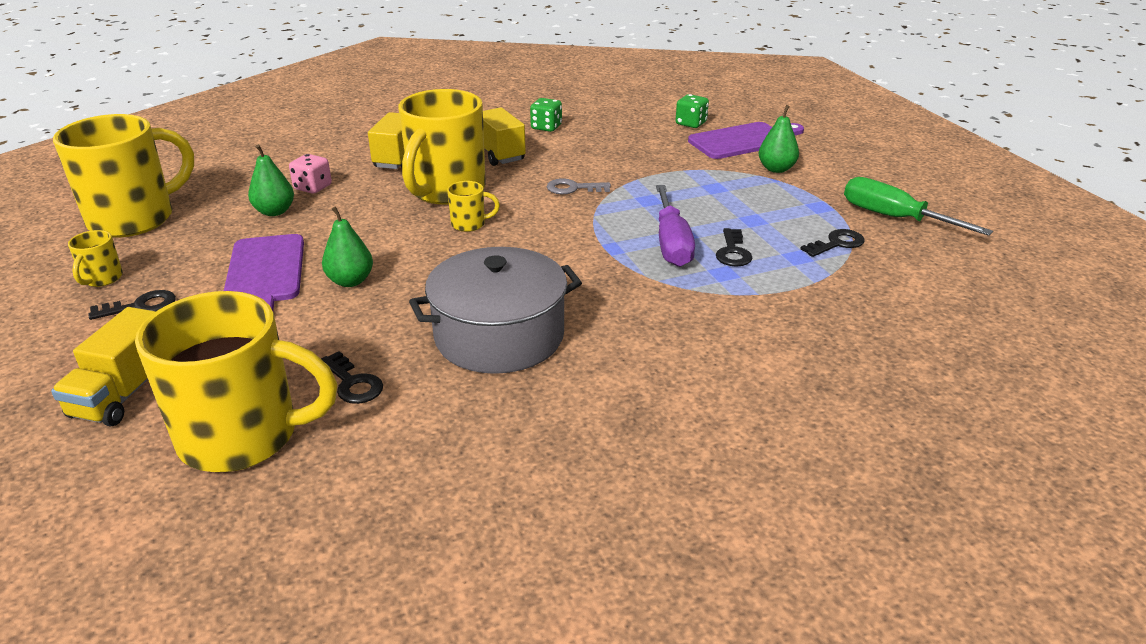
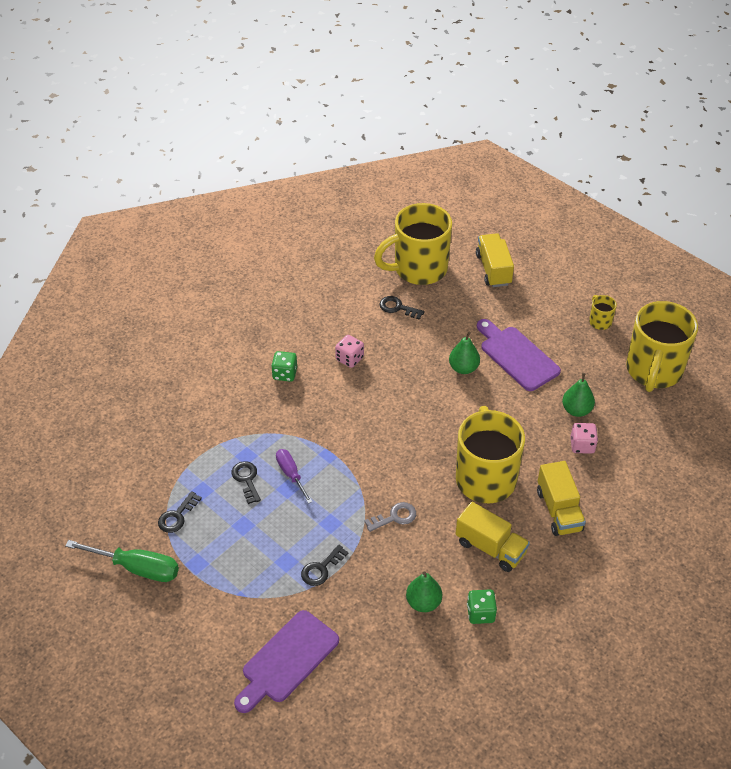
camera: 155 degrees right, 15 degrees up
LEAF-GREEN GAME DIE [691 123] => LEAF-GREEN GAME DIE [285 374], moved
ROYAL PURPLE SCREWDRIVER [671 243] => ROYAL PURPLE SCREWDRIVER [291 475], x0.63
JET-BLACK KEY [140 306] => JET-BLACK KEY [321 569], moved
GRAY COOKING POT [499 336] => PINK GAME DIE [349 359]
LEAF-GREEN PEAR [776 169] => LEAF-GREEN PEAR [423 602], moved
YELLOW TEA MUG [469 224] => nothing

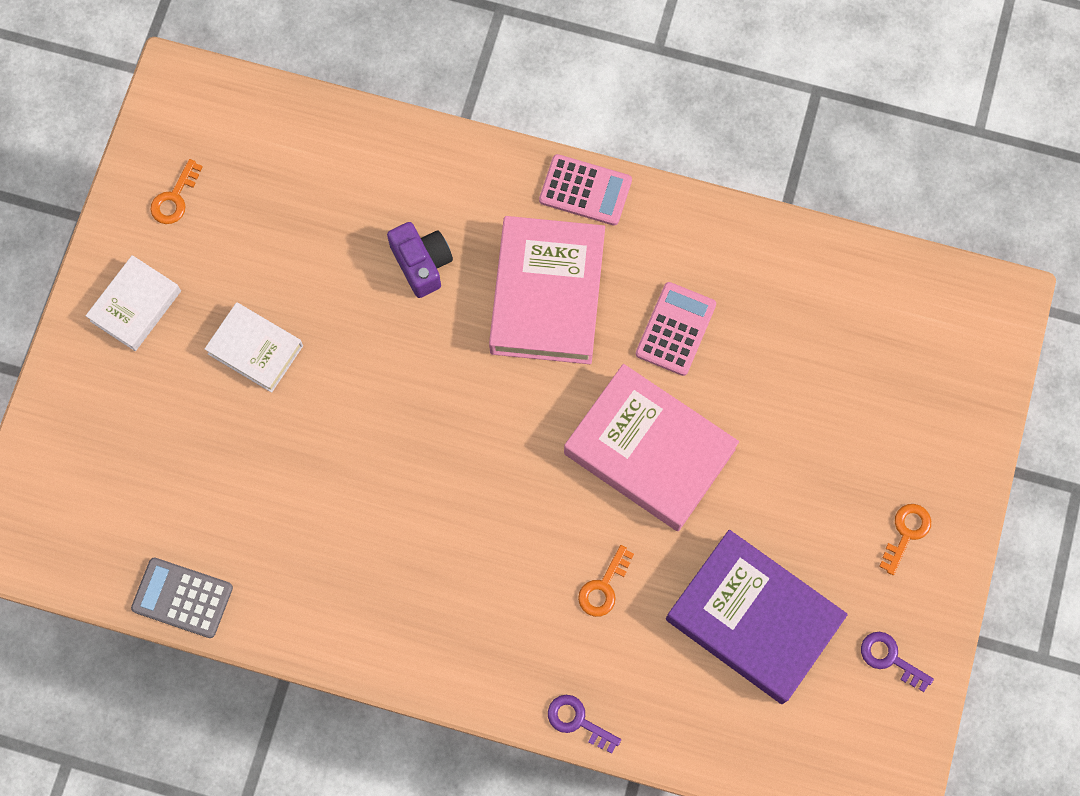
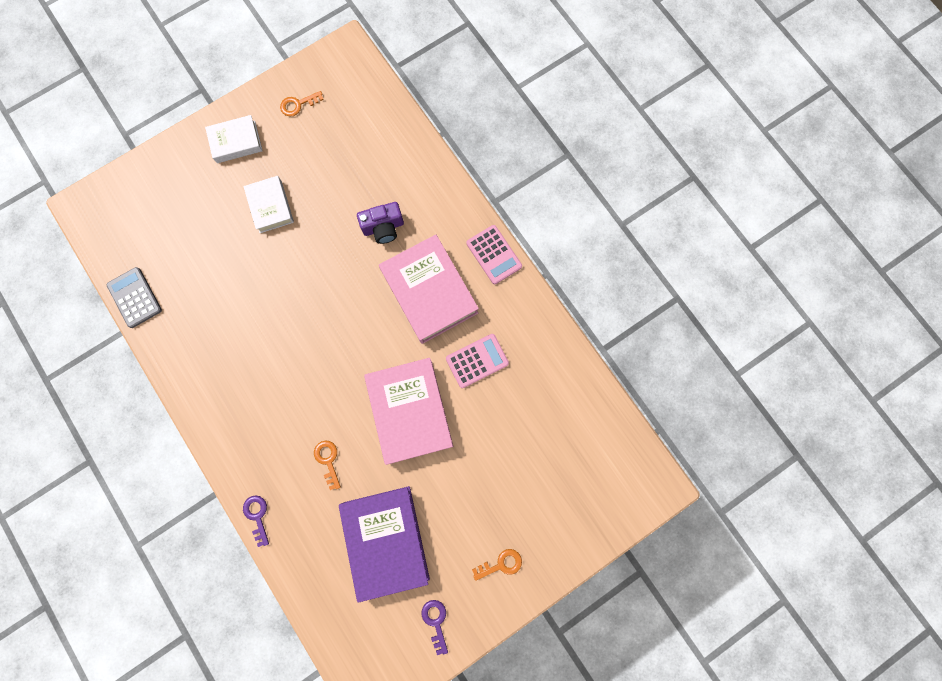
camera: 40 degrees right, 5 degrees up
ORANGE KEY [603 587] => ORANGE KEY [328 460], 90 degrees clockwise
ROYAL PURPLE COMPACT CAMERA [422 263] => ROYAL PURPLE COMPACT CAMERA [383 227], 60 degrees clockwise
PINK HARDBACK [547 295] => PINK HARDBACK [429 292], 75 degrees counterclockwise

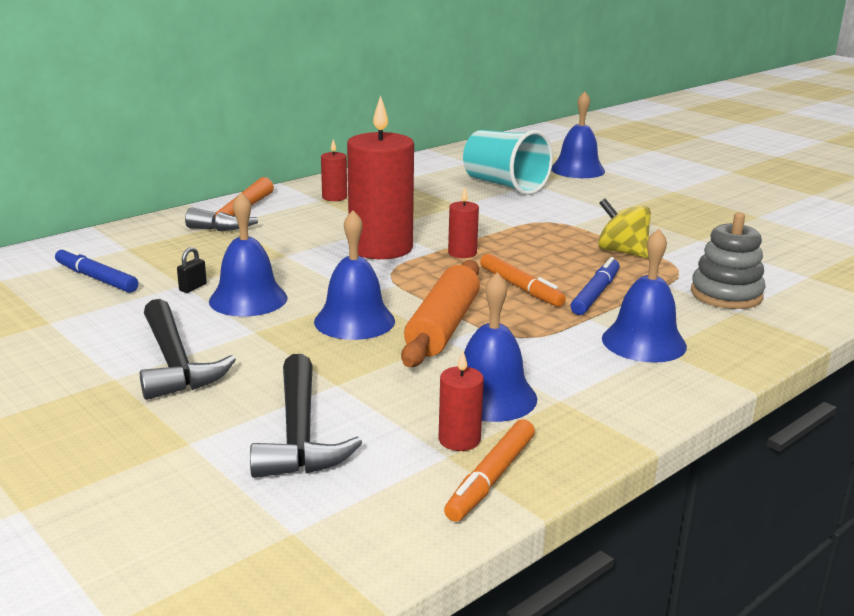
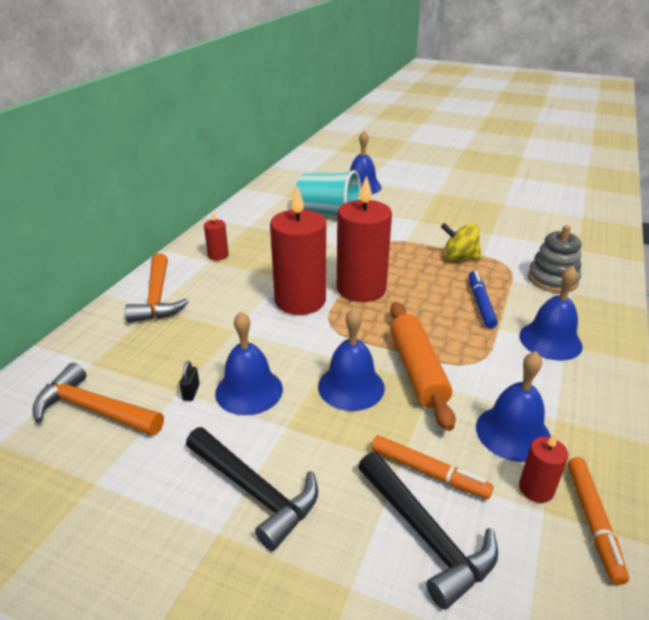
camera: 25 degrees left, 10 degrees up
ROYAL BLUE FELT PEN [96 278] => ORANGE CARPENTER'S HAMMER [94 409]
CRIMSON CANDLE [462 253] => CRIMSON CANDLE [361 289], x2.22
ORANGE FELT PEN [520 288] => ORANGE FELT PEN [428 472], moved

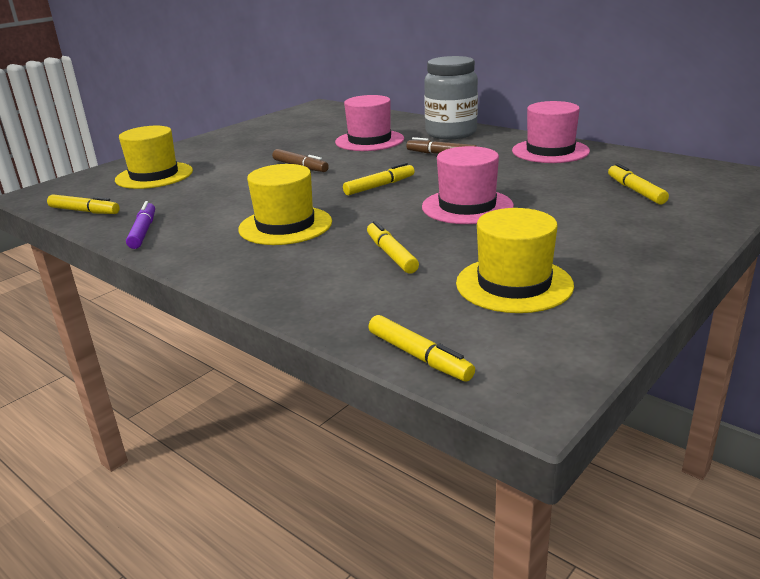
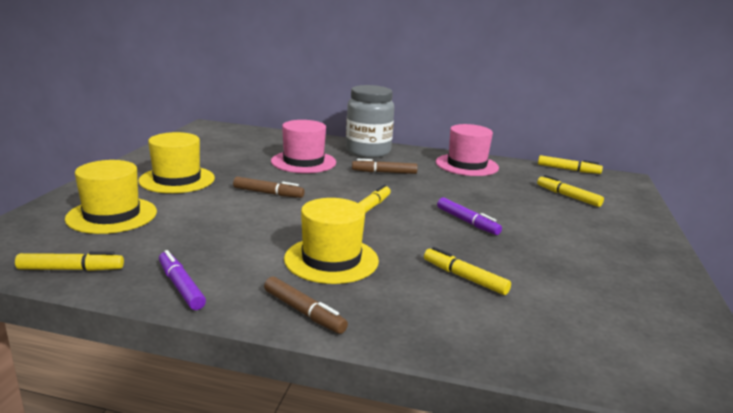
camera: 30 degrees left, 5 degrees down
YELLOW TALL HAT [514 284] => YELLOW TALL HAT [177 179], moved
nothing => DARK BROWN FELT PEN [304 312]
PINK TALL HAT [467 206] => ROYAL PURPLE FELT PEN [467 222]
YELLOW FELT PEN [419 356] => YELLOW FELT PEN [568 170], moved

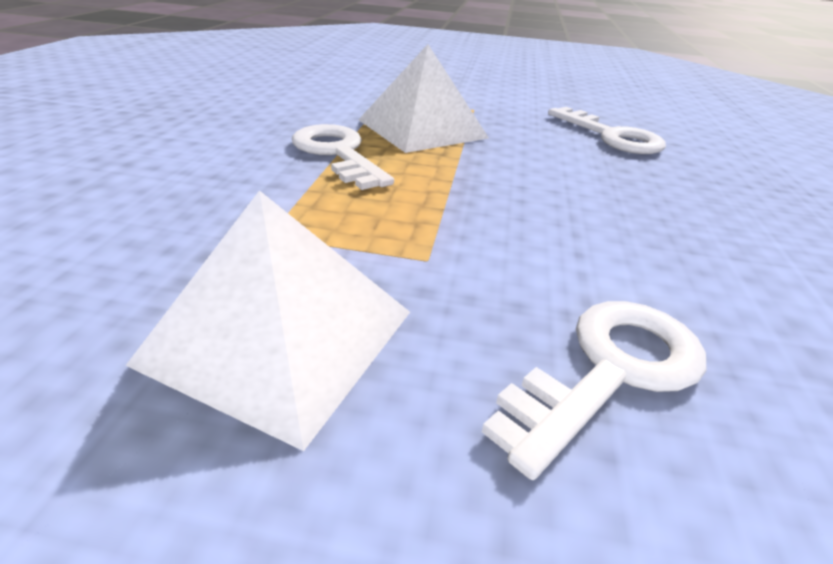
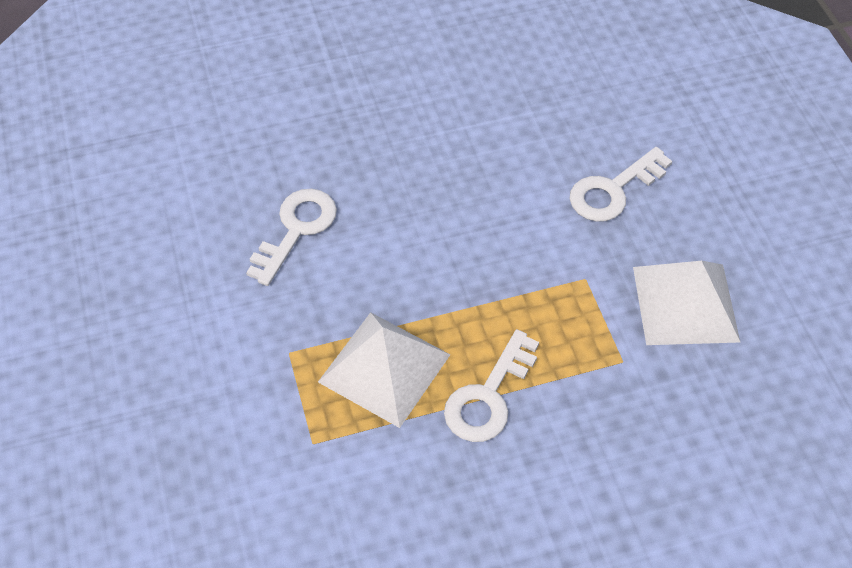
camera: 115 degrees left, 20 degrees up
SNOW-WHITE KEY [610 370] => SNOW-WHITE KEY [613 190], 60 degrees counterclockwise

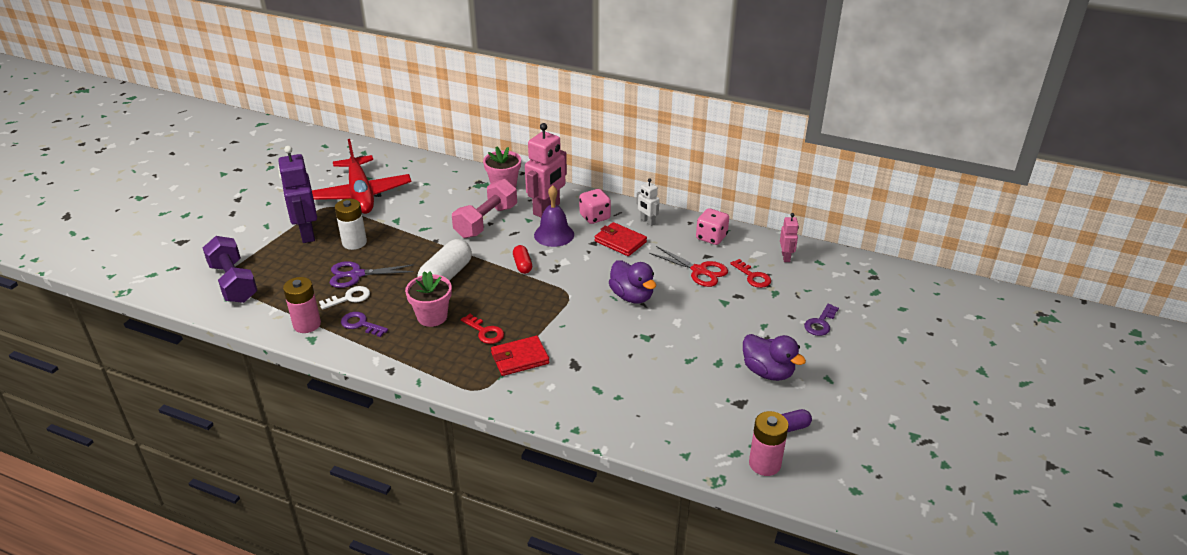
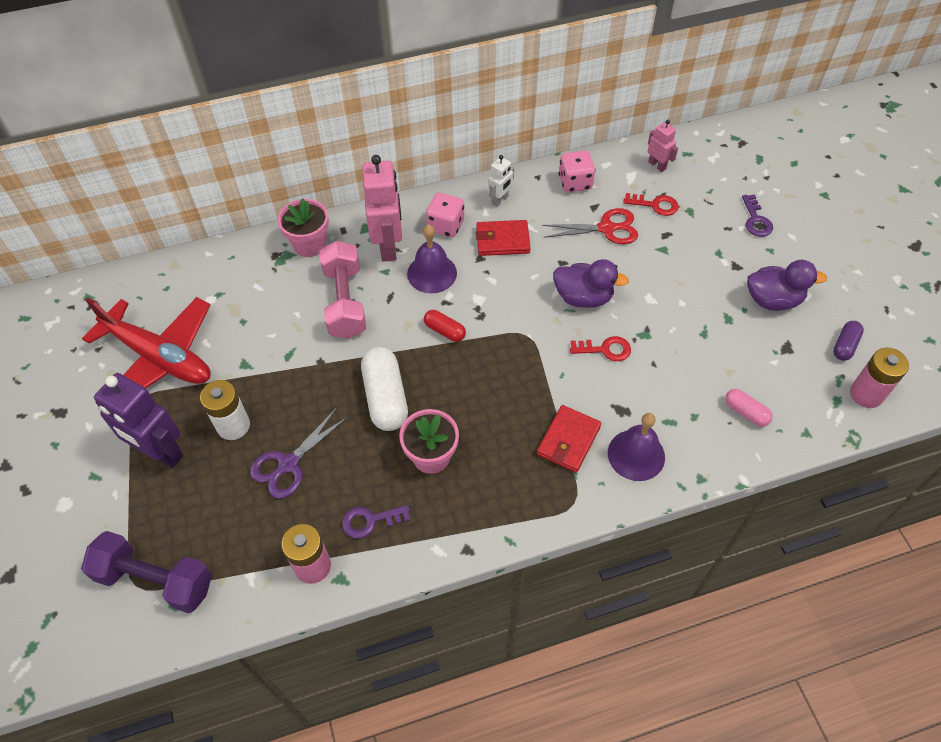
camera: 40 degrees left, 20 degrees up
SNOW-WHITE ROBOT FIGURE [647 221] => SNOW-WHITE ROBOT FIGURE [500 200], 60 degrees counterclockwise
CRIMSON KEY [485 332] => CRIMSON KEY [605 349], moved
nothing => ROYAL PURPLE BELL [636 455]
nothing => PINK PILL [745 412]
SNOW-WHITE KEY [349 298] => nothing

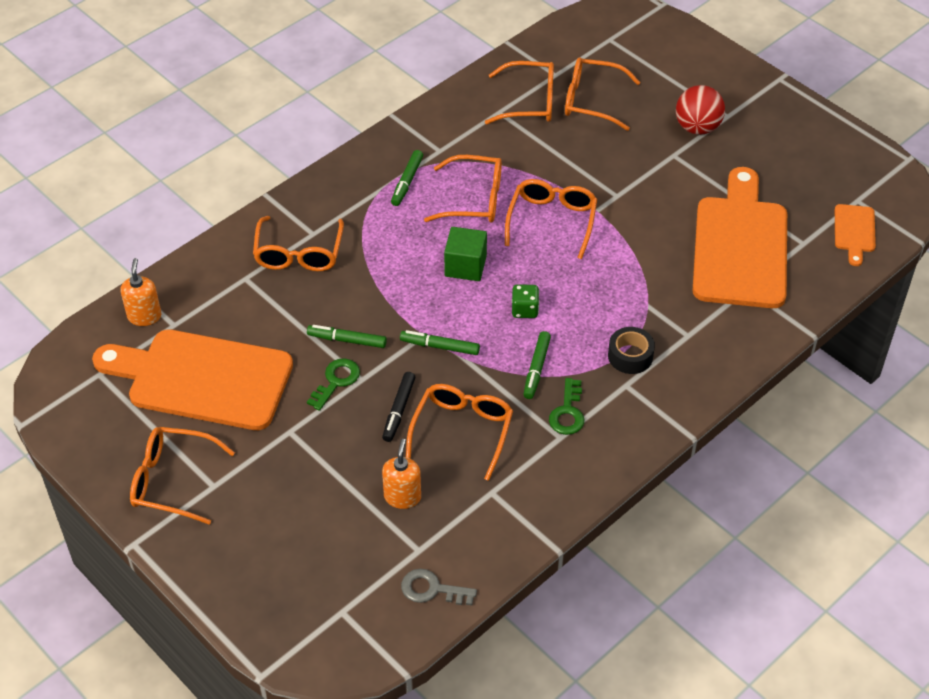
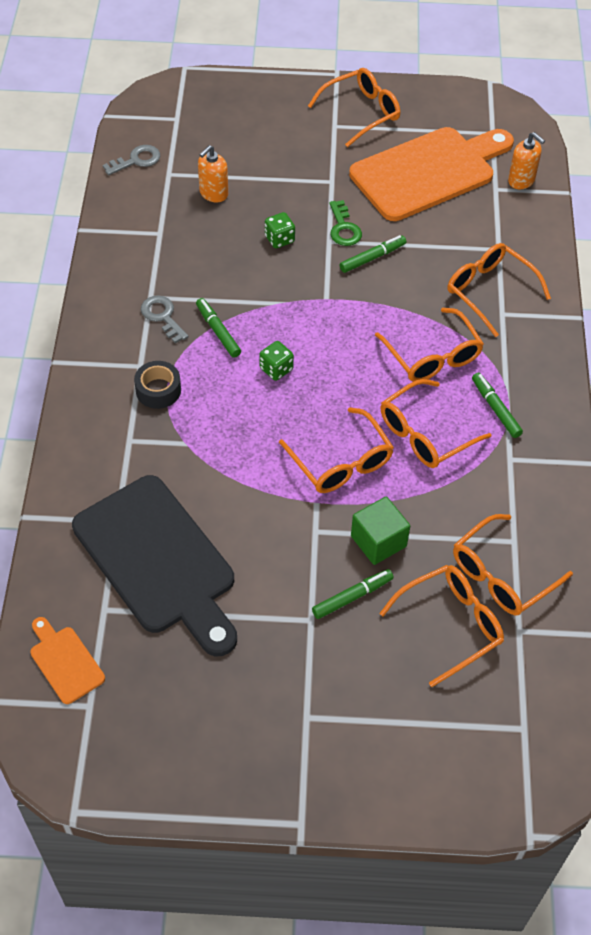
camera: 135 degrees right, 5 degrees up
ORANGE CHOPPING BOARD [740 246] => JET-BLACK CHOPPING BOARD [158 561]
LEAF-GREEN KEY [568 412] => GRAY KEY [162 316]
ORANGE SOAP PUMP [402 497] => ORANGE SOAP PUMP [213 193], 75 degrees clockwise
JET-BLACK FELT PEN [399 410] => LEAF-GREEN GAME DIE [279 239]
LEAF-GREEN FELT PEN [440 346] => LEAF-GREEN FELT PEN [352 597], moved
LEAF-GREEN CUBE [465 266] => LEAF-GREEN CUBE [378 541], moved
ORANGE SPECTACLES [462 432] => ORANGE SPECTACLES [432 355], moved
CRIMSON SPHERE [697 127] => nothing

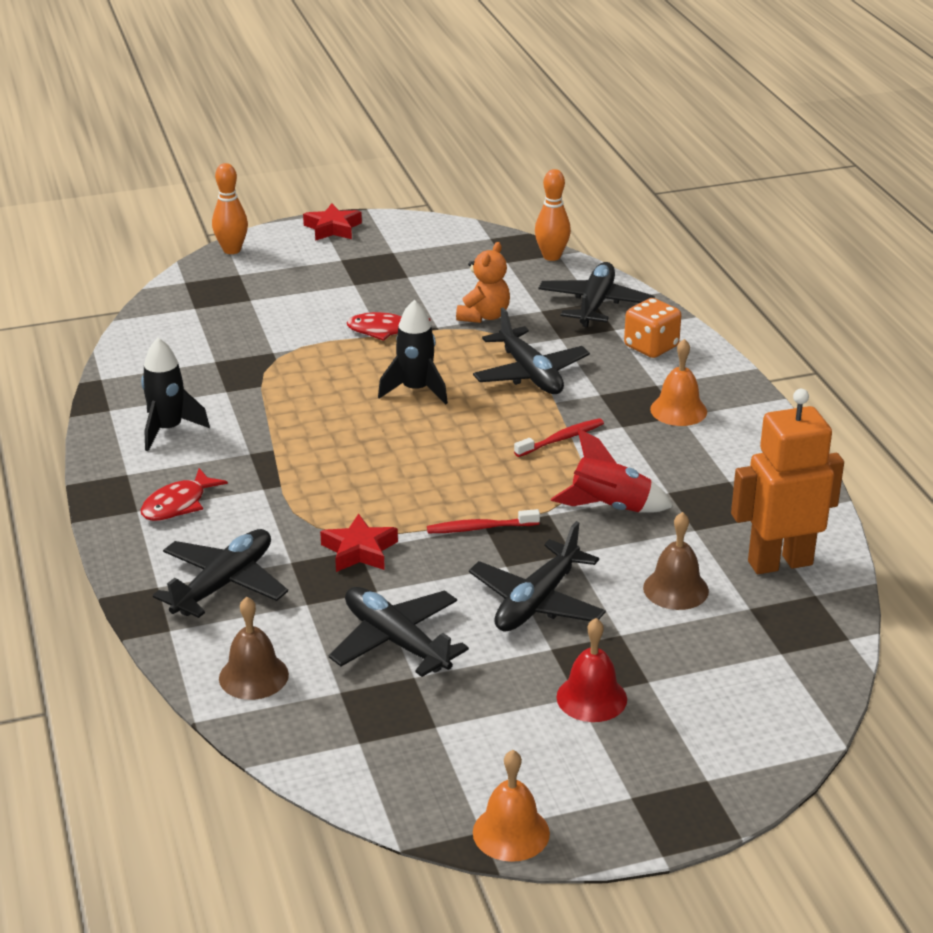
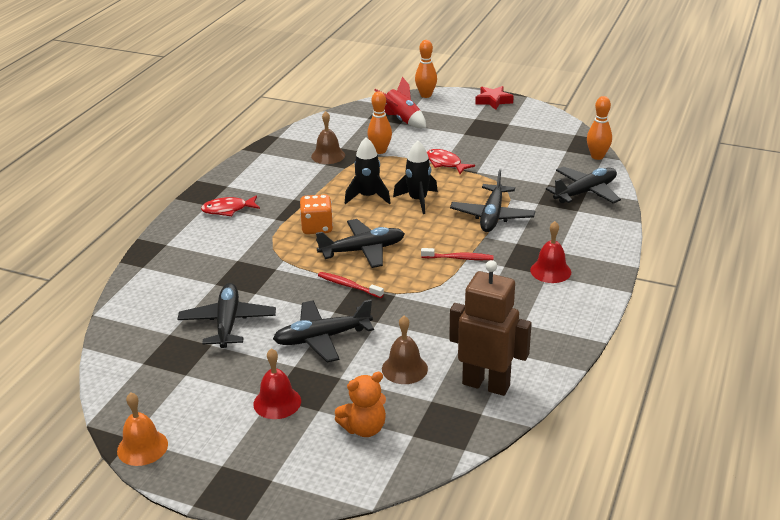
camera: 40 degrees right, 0 degrees up
ORANGE GAME DIE [651 347] => ORANGE GAME DIE [317 227], moved
DARK BROWN BELL [253 676] => DARK BROWN BELL [328 155], moved
JET-BLACK PLANE [224 584] => JET-BLACK PLANE [363 250], moved
ORANGE TEDDY BEAR [484 316] => ORANGE TEDDY BEAR [364 428], moved
JET-BLACK SPACESHIP [168 429] => JET-BLACK SPACESHIP [368 197], moved
nothing => ORANGE TENPIN [380 151]
CRIMSON SPACESHIP [610 507] => CRIMSON SPACESHIP [402 120], moved
ORANGE ROBOT FIGURE [779 562] => DARK BROWN ROBOT FIGURE [486 384]
ORANGE BELL [678 410] => CRIMSON BELL [550 271]
CRIMSON FIVE-POINTED STAR [359 550] => nothing

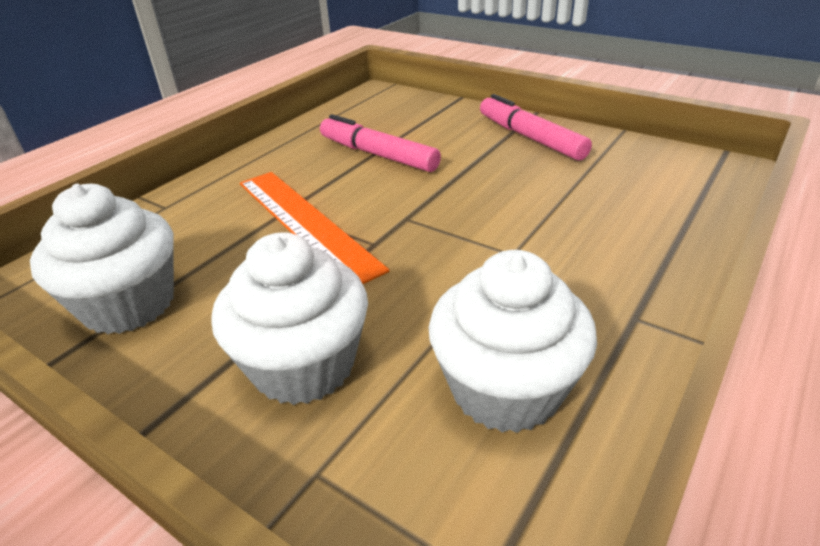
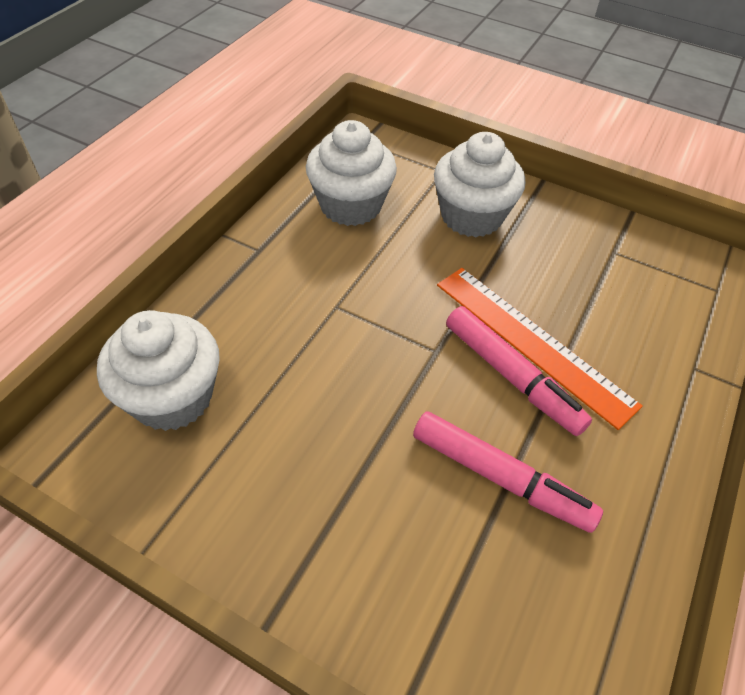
camera: 170 degrees right, 15 degrees up
SNOW-WHITE FAIRY CAKE [129 304] => SNOW-WHITE FAIRY CAKE [172 397], moved
PINK FELT PEN [530 138] => PINK FELT PEN [511 377], moved

